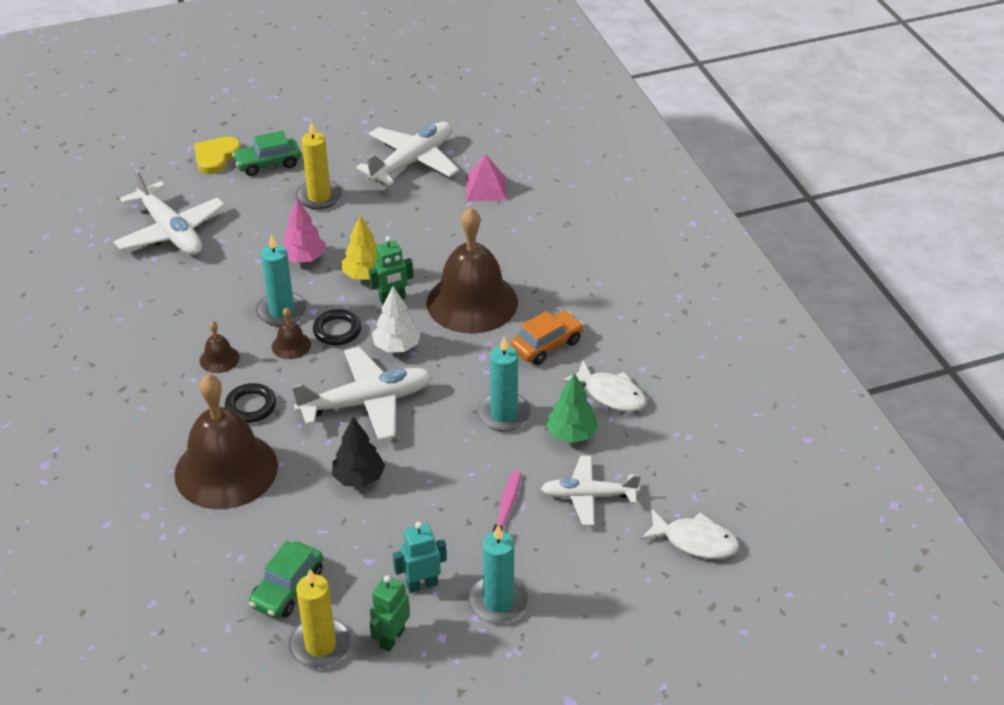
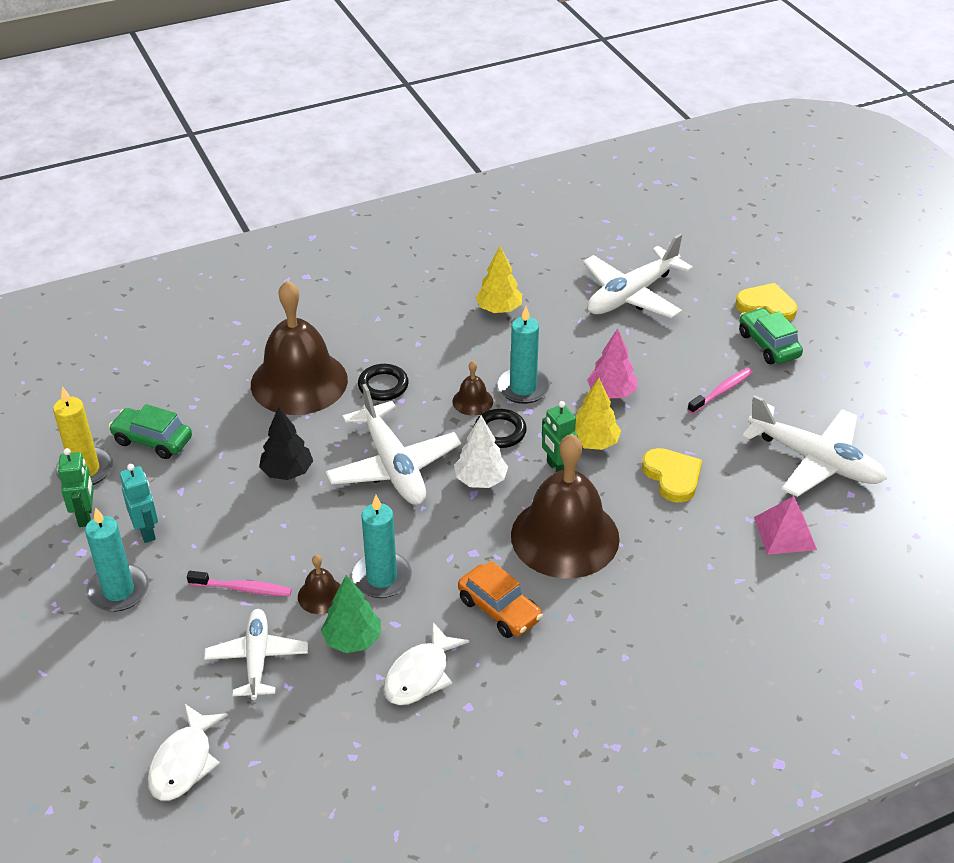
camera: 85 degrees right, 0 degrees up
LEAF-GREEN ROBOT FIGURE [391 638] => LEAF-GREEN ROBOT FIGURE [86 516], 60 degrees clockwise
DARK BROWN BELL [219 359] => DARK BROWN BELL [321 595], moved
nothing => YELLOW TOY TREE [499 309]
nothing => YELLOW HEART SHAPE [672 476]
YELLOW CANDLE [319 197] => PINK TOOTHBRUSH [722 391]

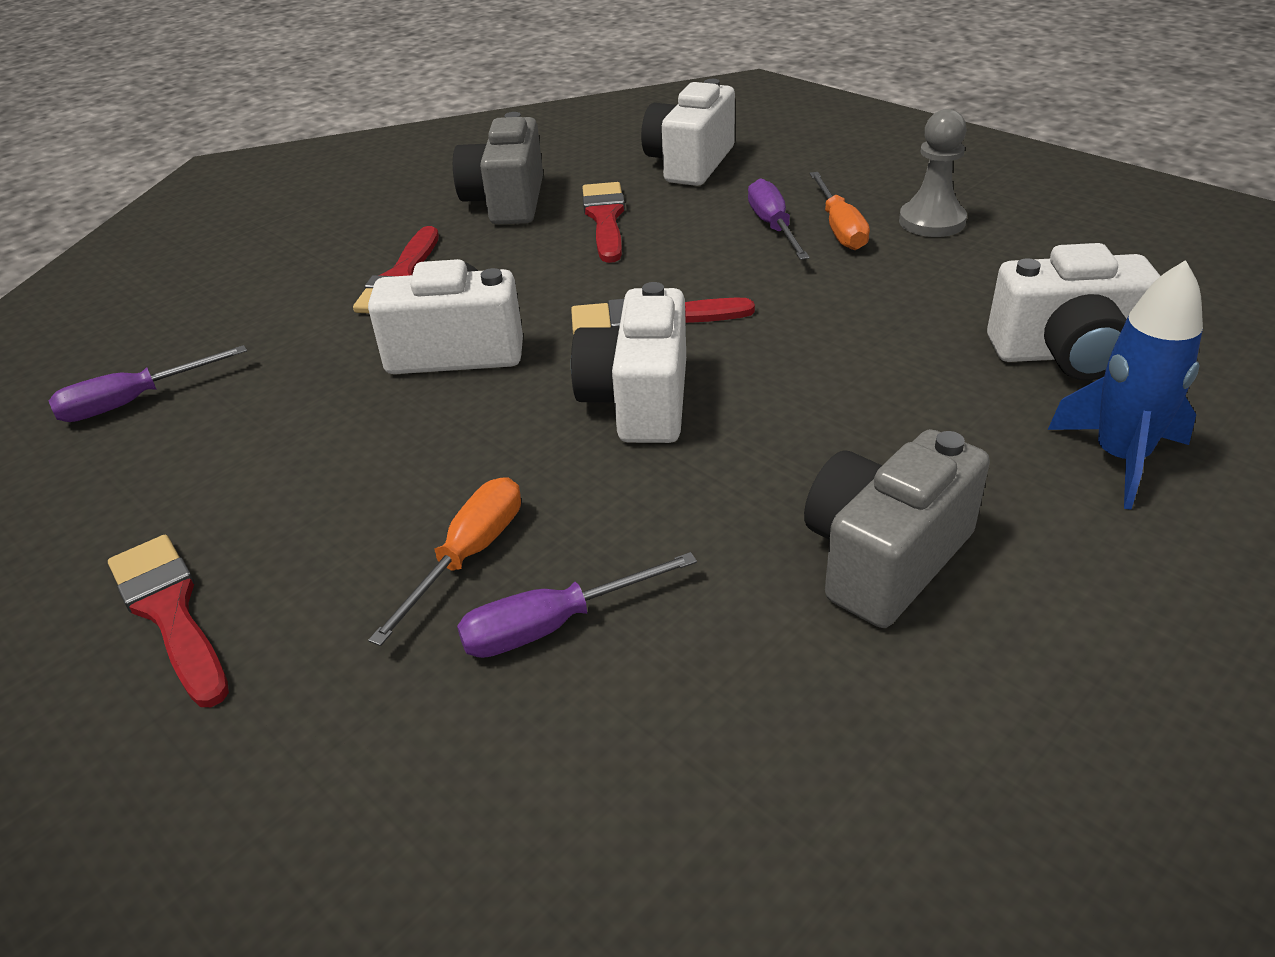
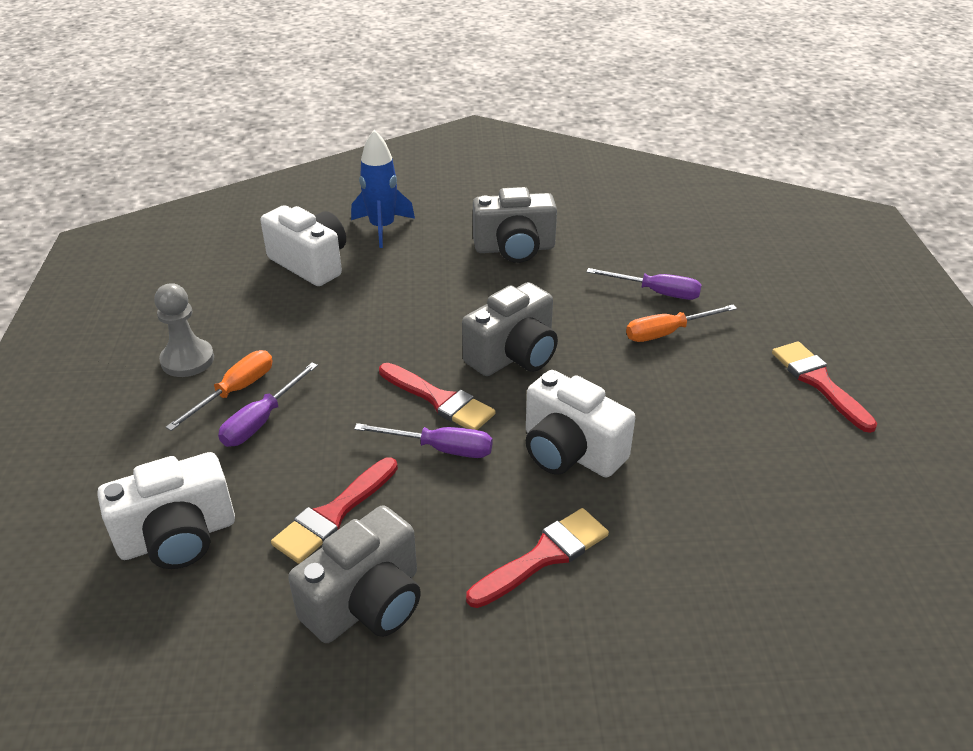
camera: 140 degrees left, 0 degrees up
ROYAL PURPLE SCREWDRIVER [134 402] => ROYAL PURPLE SCREWDRIVER [440 449], moved
SNOW-WHITE COMPACT CAMERA [638 401] => GRAY COMPACT CAMERA [514 355]
CRIMSON BRUSH [170 612] => CRIMSON BRUSH [819 382], 150 degrees clockwise

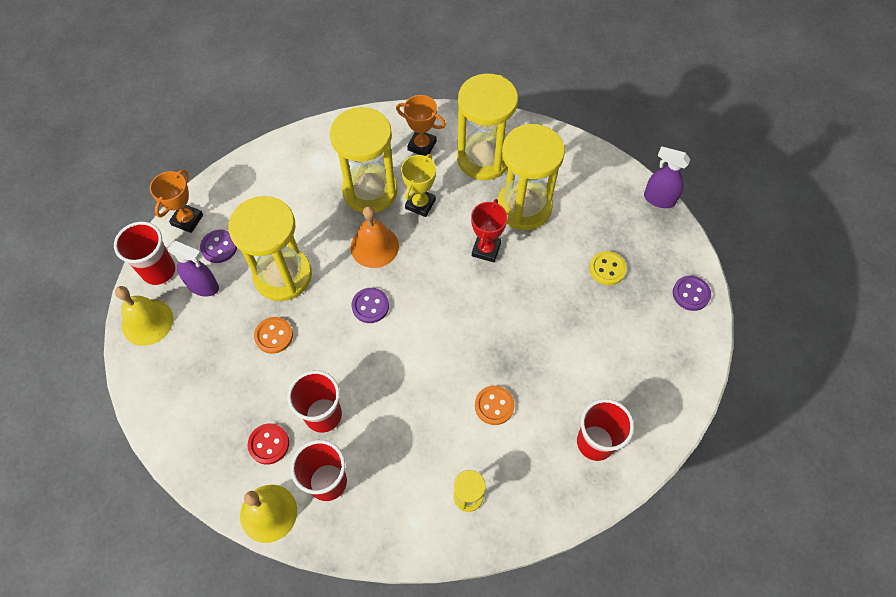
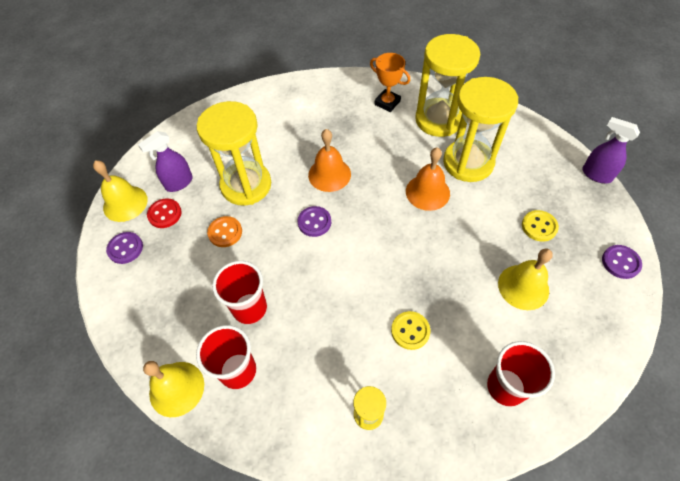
camera: 15 degrees right, 5 degrees down
ROYAL PURPLE BUTTON [219 247] => ROYAL PURPLE BUTTON [125 248], moved
ROYAL PURPLE SPRAY BOTTLE [203 286] => ROYAL PURPLE SPRAY BOTTLE [179 183], 105 degrees clockwise
CRIMSON BUTTON [269 444] => CRIMSON BUTTON [165 214], moved
ORANGE BUTTON [494 406] => YELLOW BUTTON [410 331]
CRIMSON AWARD CUP [486 249] => ORANGE BELL [427 192]
nothing => YELLOW BELL [523 287]
CRIMSON TUMBLER [159 271] => nothing
ORANGE AWARD CUP [187 220] => nothing
YELLOW SANDGLASS [370 191] => nothing
YELLOW AWARD CUP [420 204] => nothing

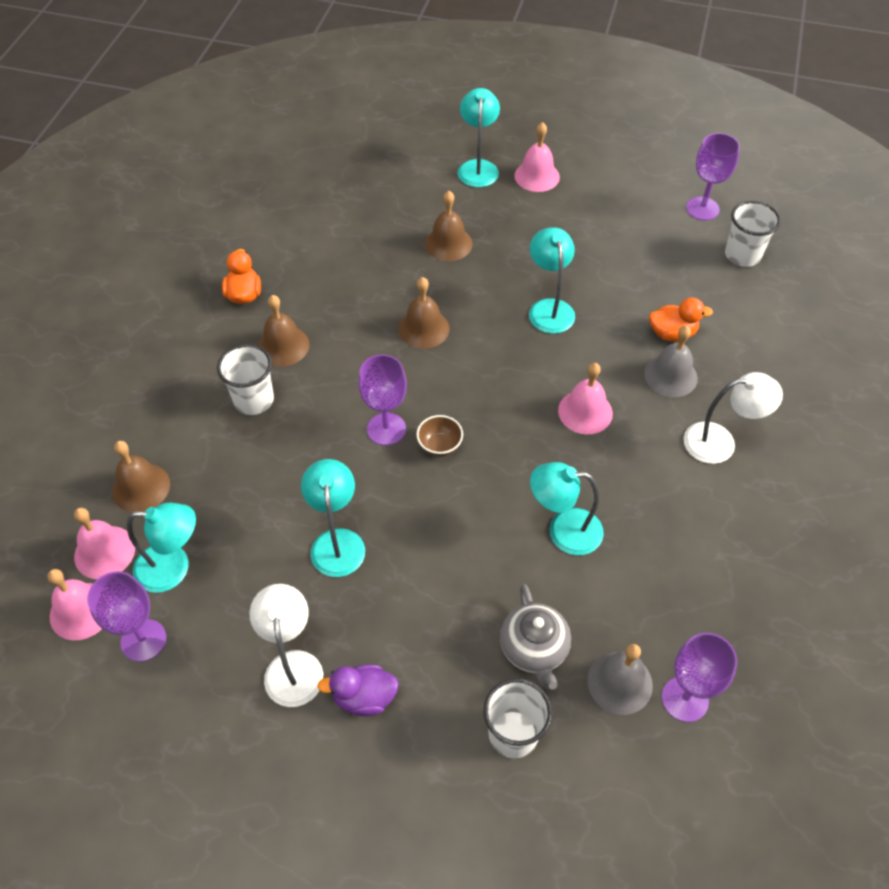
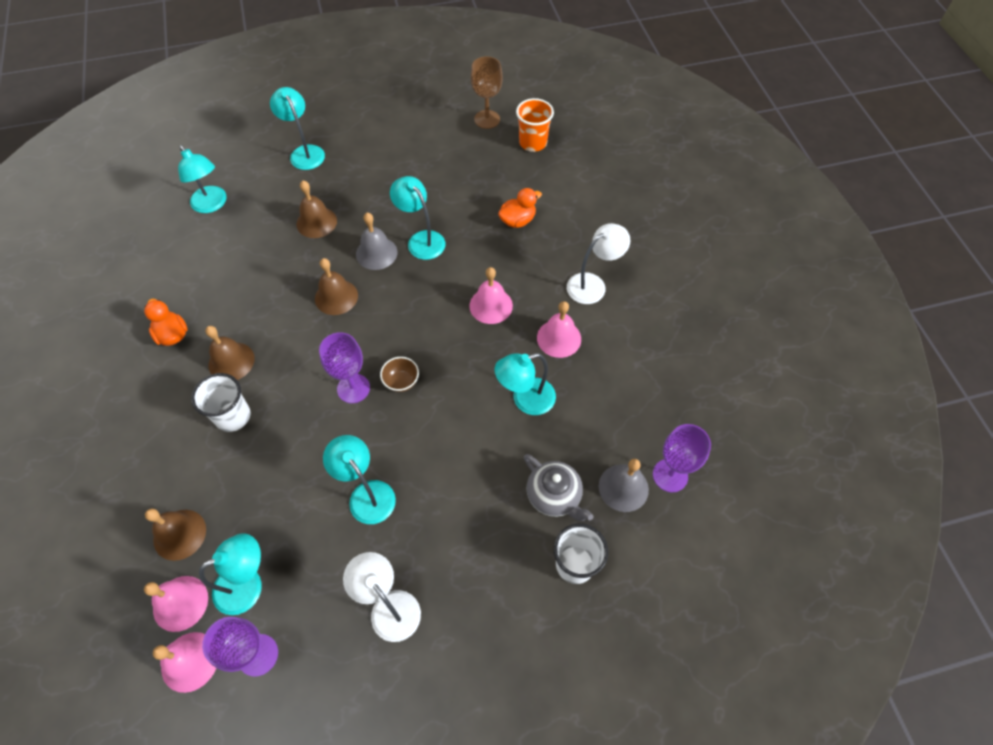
camera: 30 degrees left, 5 degrees up
nothing => TEAL READING LAMP [212 205]
GRAY BELL [670 375] => GRAY BELL [376 253], moved
ROYAL PURPLE WINE GLASS [702 208] => DARK BROWN WINE GLASS [487 119]
SNOW-WHITE TUMBLER [742 255] => ORANGE TUMBLER [533 143]
PINK BELL [537 176] => PINK BELL [559 338], moved
ROYAL PURPLE RUBBER DUCK [364 697] => nothing

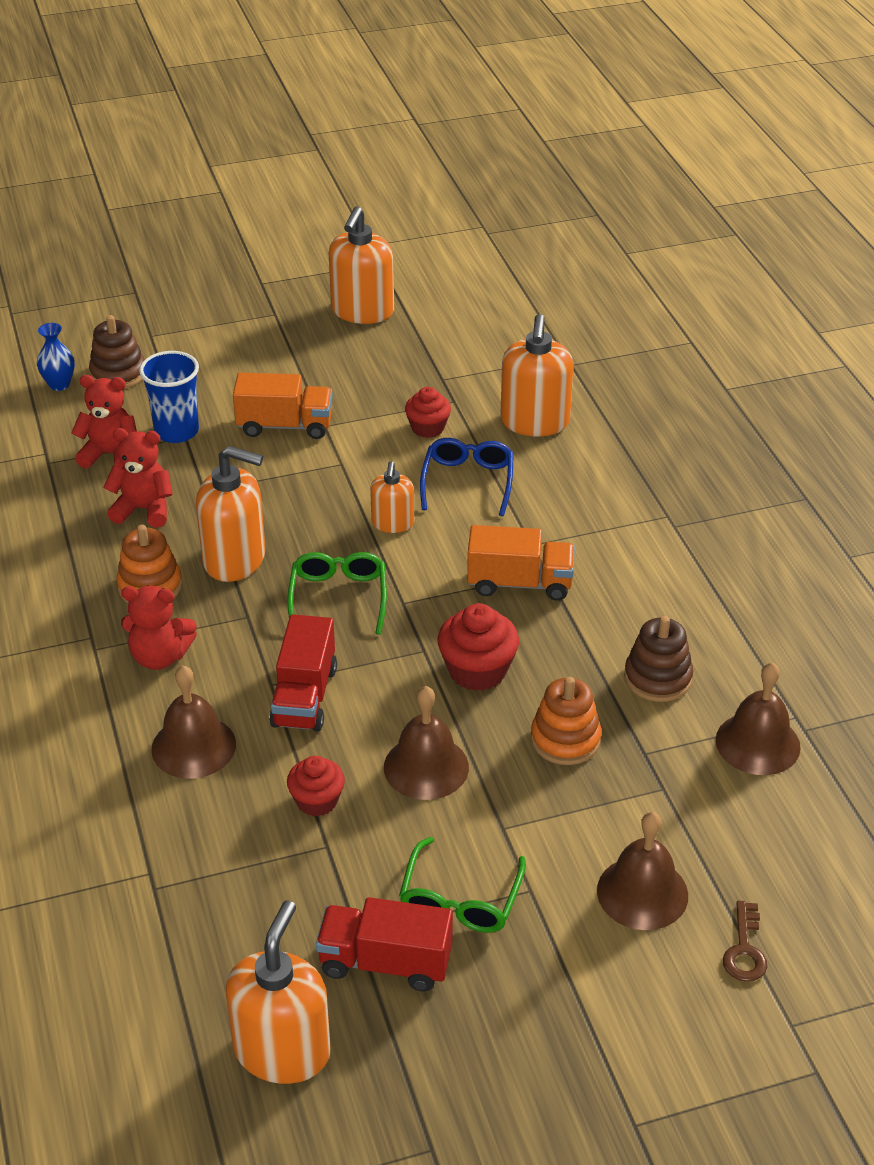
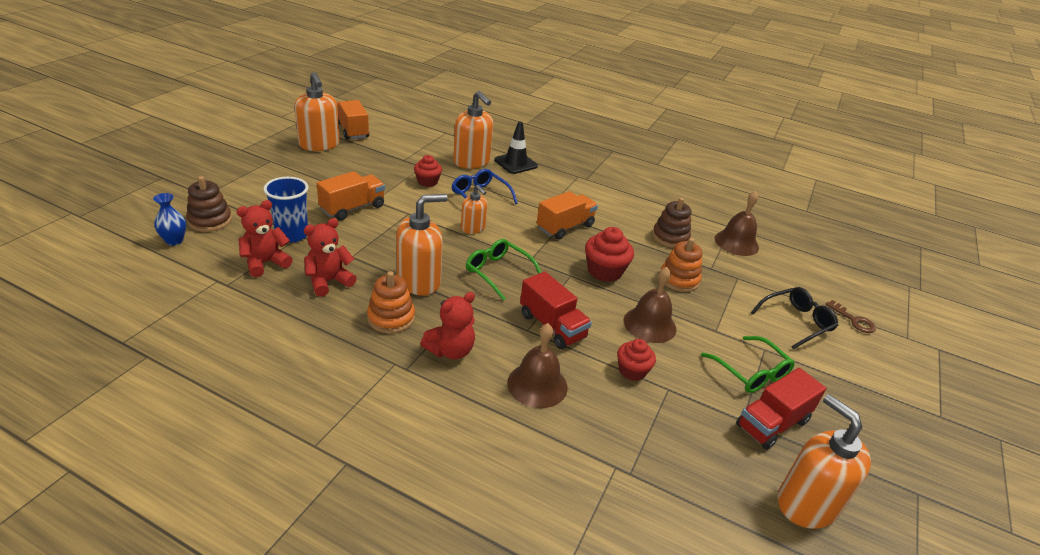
camera: 50 degrees left, 5 degrees down
nothing => ORANGE TRUCK [352 130]
nothing => JET-BLACK ROAD CONE [515 163]
DARK BROWN BELL [642 893] => JET-BLACK SPECTACLES [796 322]

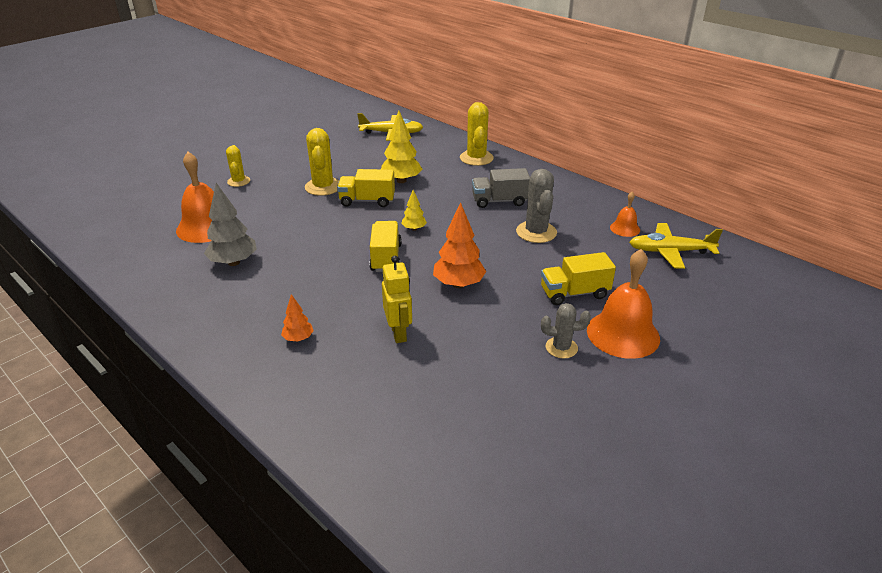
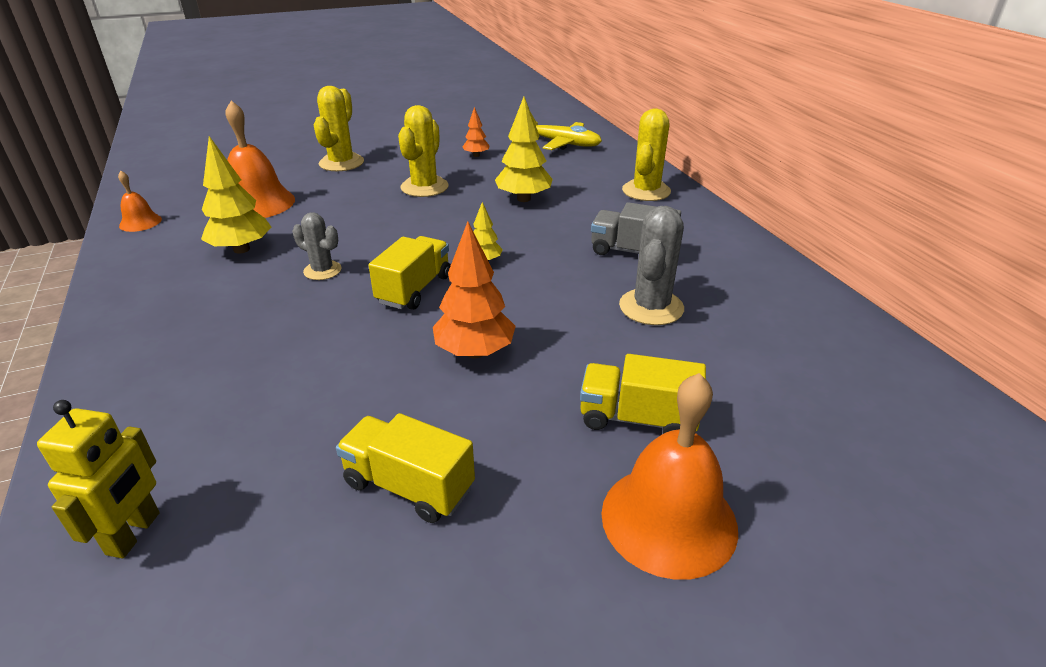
camera: 25 degrees right, 0 degrees up
YELLOW ROBOT FIGURE [398 333] => YELLOW ROBOT FIGURE [134 533], moved
ORANGE BELL [625 228] => ORANGE BELL [140 222], moved
GRAY TOY TREE [233 262] => YELLOW TOY TREE [241 249]
GRAY PRICKLY PLANT [561 348] => GRAY PRICKLY PLANT [322 270], moved
YELLOW PRICKLY PLANT [238 181] => YELLOW PRICKLY PLANT [341 163], x1.60
YELLOW TRUCK [367 201] => YELLOW TRUCK [409 486], moved
ORANGE TOY TREE [298 338] => ORANGE TOY TREE [476 155], moved
YELLOW PLANE [670 252] => nothing

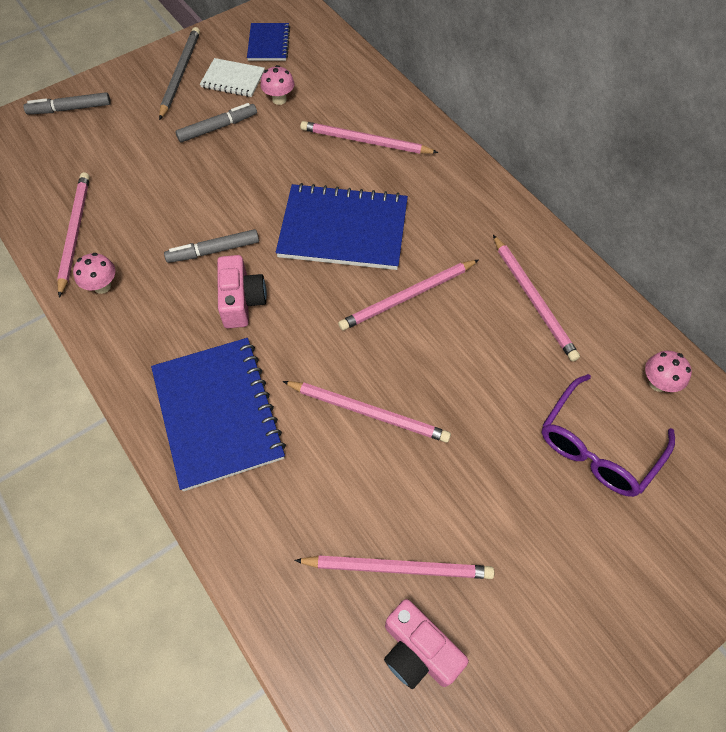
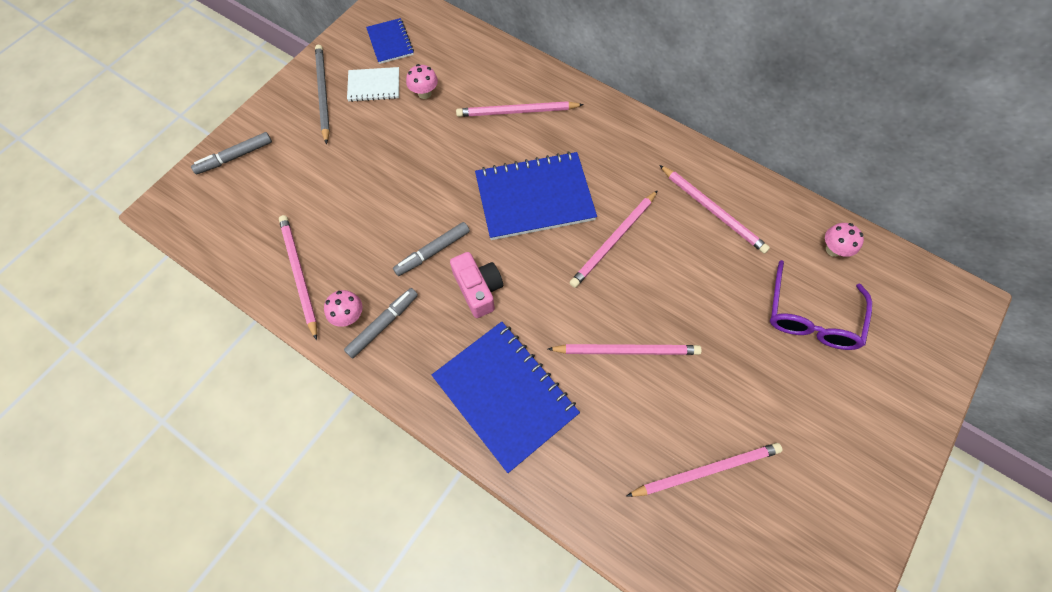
camera: 20 degrees left, 5 degrees up
GRAY FELT PEN [217 127] => GRAY FELT PEN [383 324], moved
PINK COMPACT CAMERA [418 651] => nothing

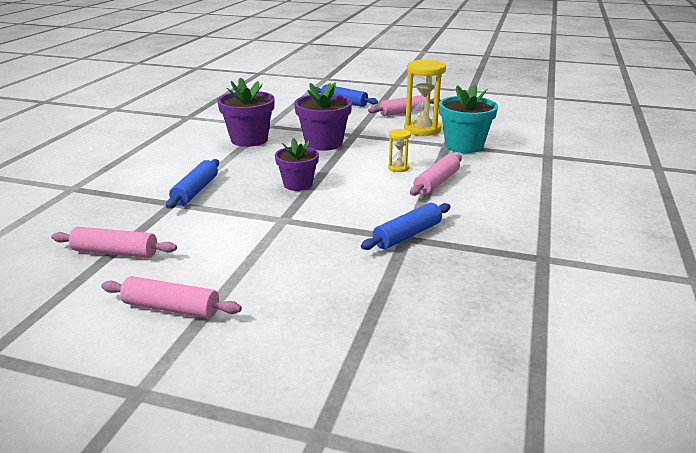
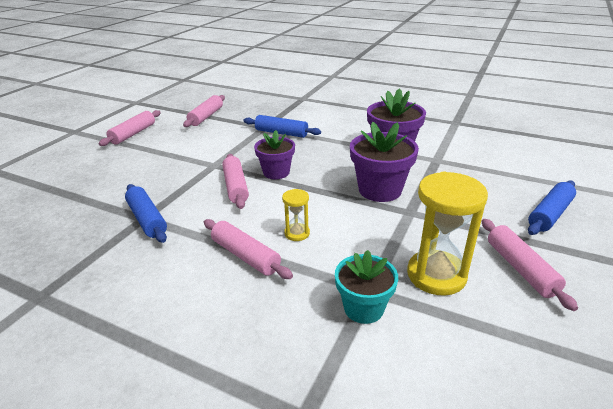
camera: 100 degrees right, 5 degrees up
nothing => PINK ROLLING PIN [235 187]
TEAL POTTED PLANT [464 146] => TEAL POTTED PLANT [363 308], x0.66

